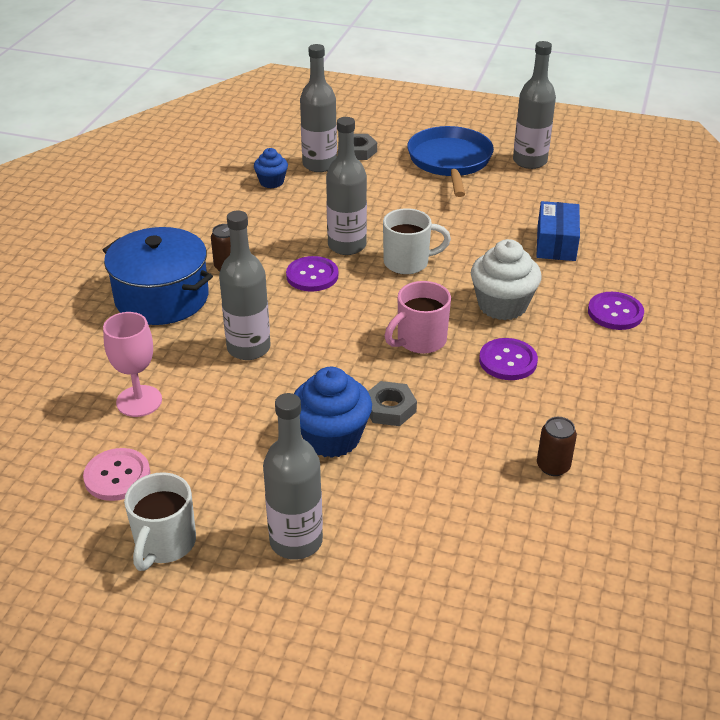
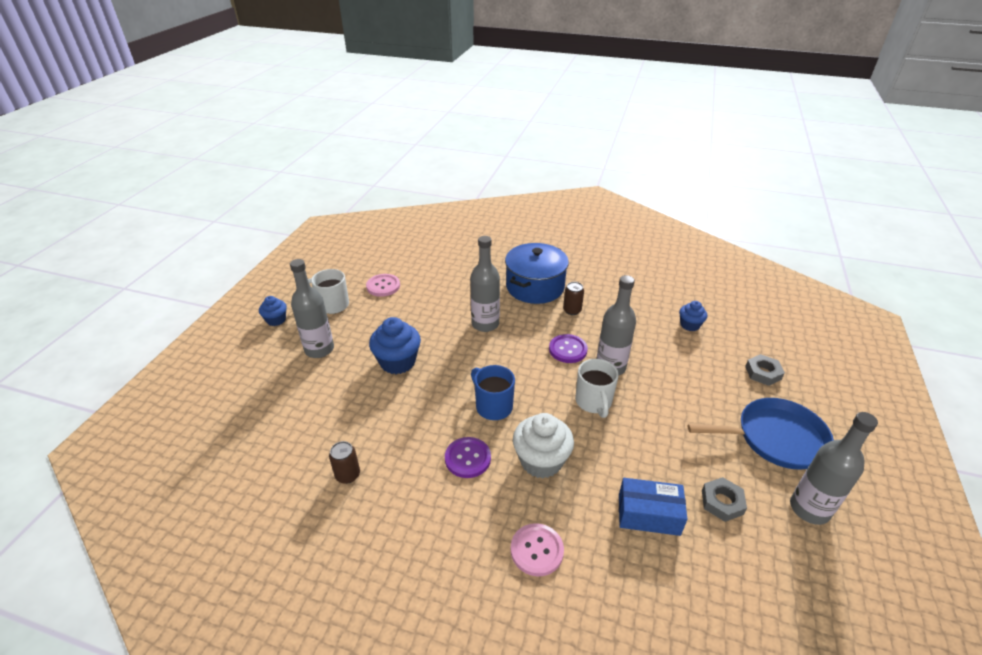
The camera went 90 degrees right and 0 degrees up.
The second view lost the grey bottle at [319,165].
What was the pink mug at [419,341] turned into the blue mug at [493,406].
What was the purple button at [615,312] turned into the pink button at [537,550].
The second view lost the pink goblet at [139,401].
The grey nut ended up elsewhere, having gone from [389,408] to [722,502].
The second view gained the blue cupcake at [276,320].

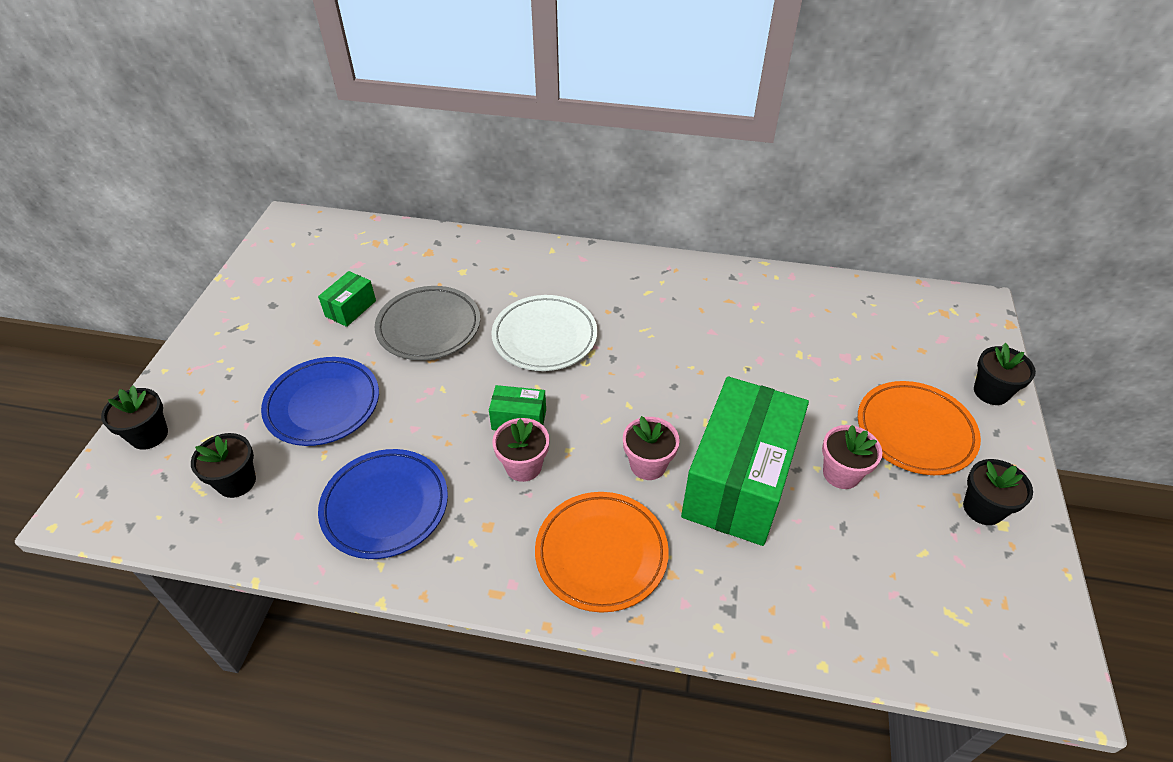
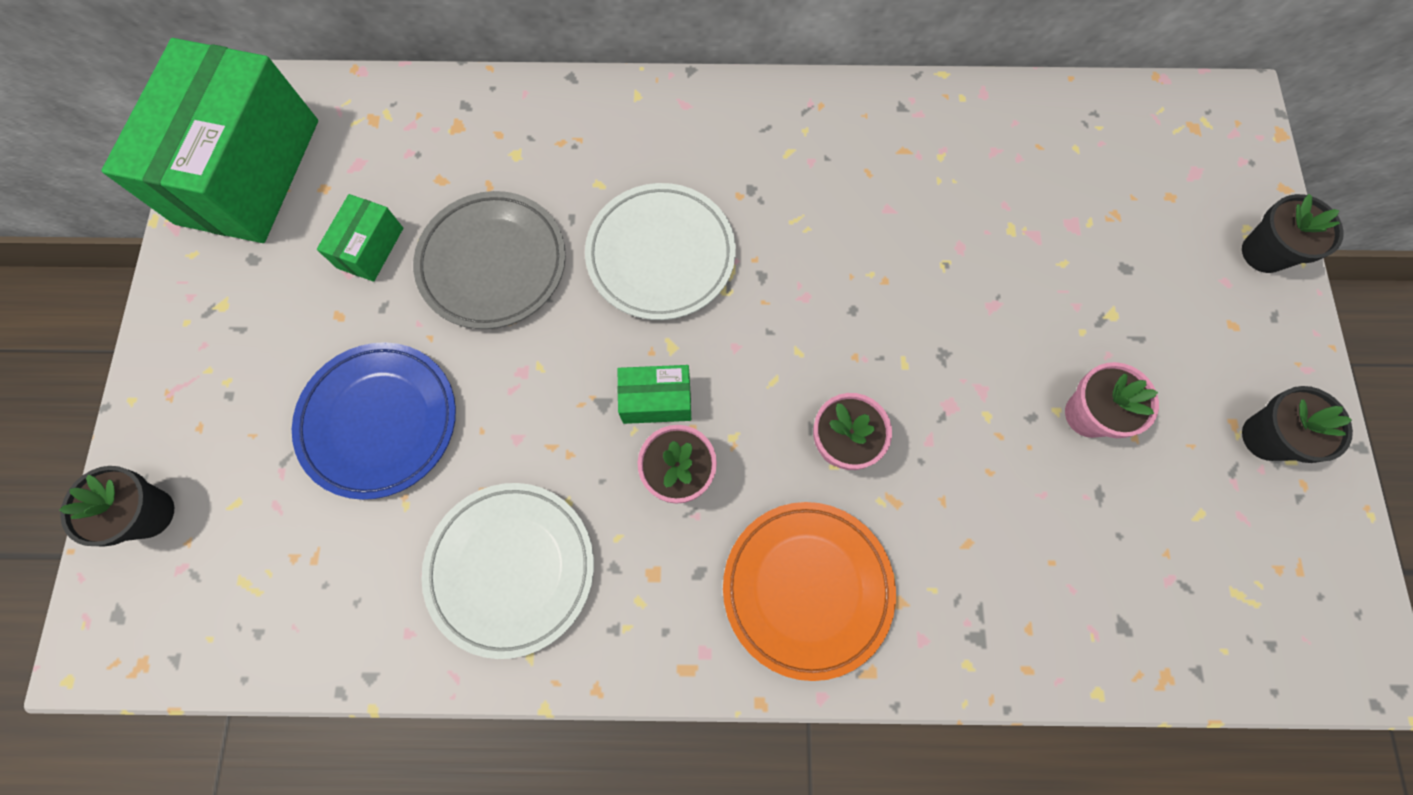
The camera went 10 degrees left and 25 degrees up.
The green box ended up elsewhere, having gone from [738,482] to [248,171].
The second view lost the orange plate at [915,431].
The second view lost the black flower pot at [236,482].
What was the blue plate at [385,506] turned into the white plate at [511,568].

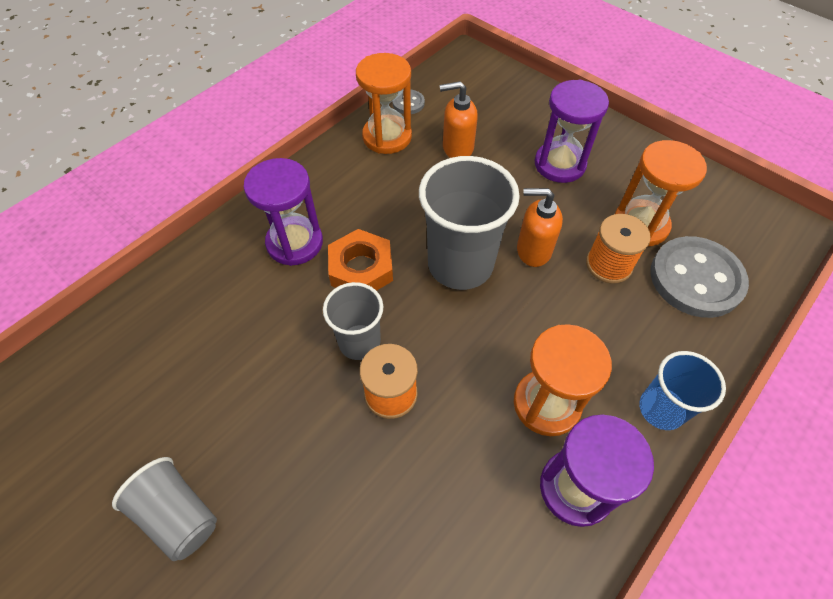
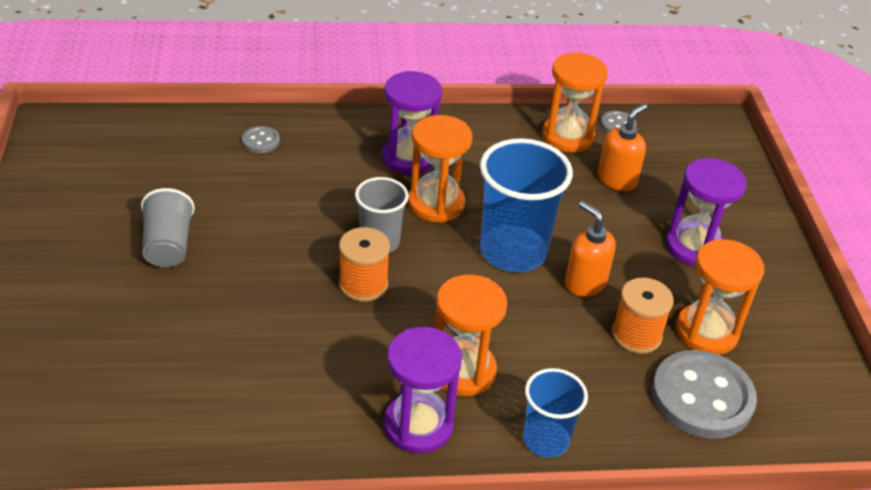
The camera went 40 degrees right and 15 degrees down.
The orange soap dispenser at [457,148] ended up facing another way, 90 degrees clockwise from before.
What was the grey cup at [460,264] turned into the blue cup at [513,251].
Where the orange nut stood at [361,268], the orange hourglass came to stand at [436,203].
The second view gained the grey button at [261,141].

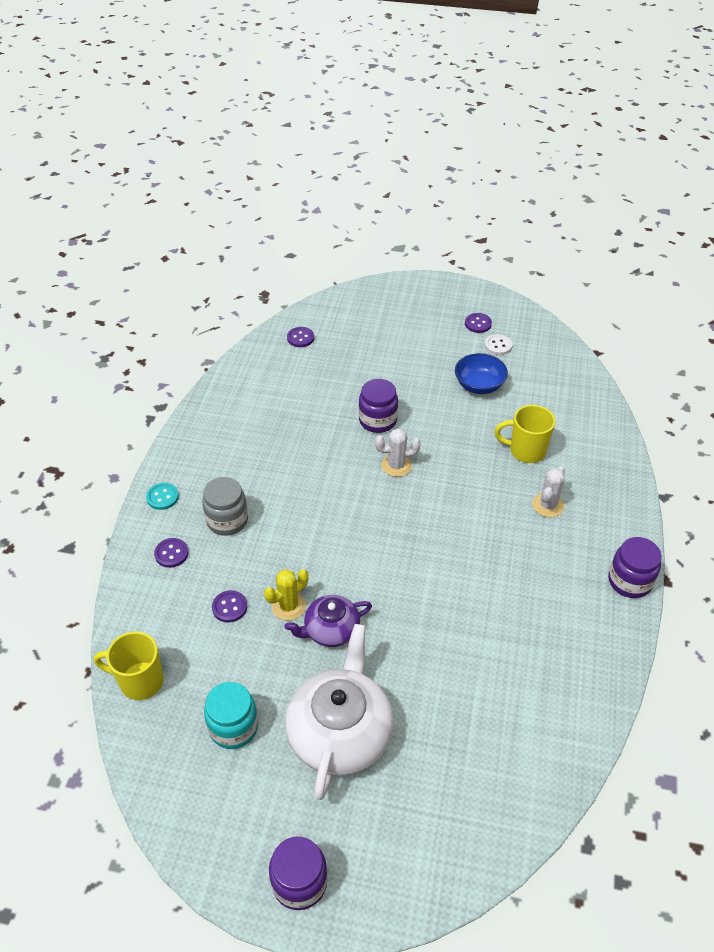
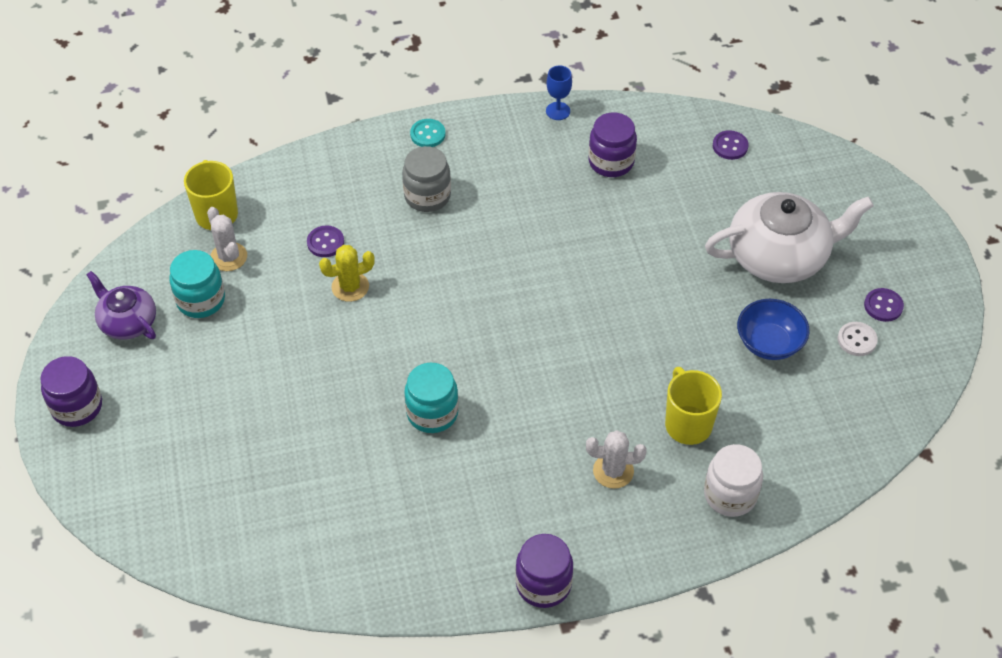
The camera went 65 degrees right and 5 degrees up.
The purple jar ended up elsewhere, having gone from [378,420] to [611,162].
The white cactus ended up elsewhere, having gone from [396,465] to [228,257].
The second view lost the purple button at [171,553].
The yellow cactus at [288,606] ended up facing another way, 45 degrees counterclockwise from before.
The purple teapot ended up elsewhere, having gone from [330,630] to [127,322].
The white teapot ended up elsewhere, having gone from [340,731] to [779,255].
The second view gained the blue goblet at [558,111].
The second view gained the turquoise jar at [432,413].
The second view gained the white jar at [730,495].

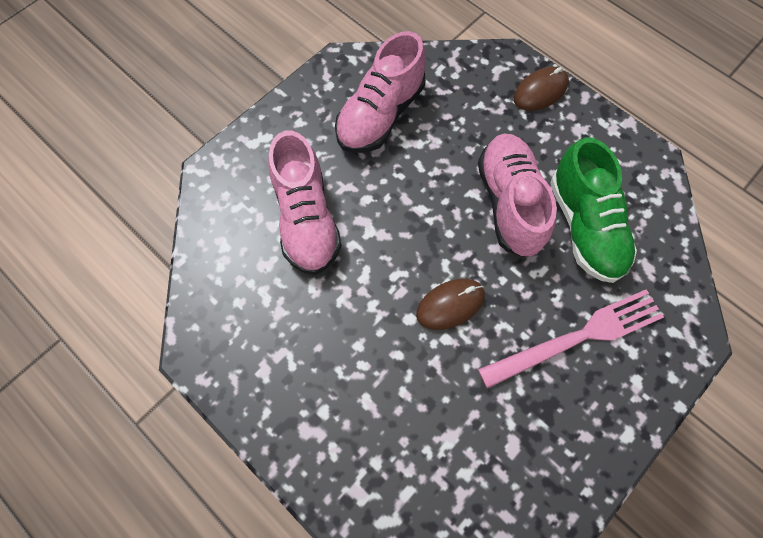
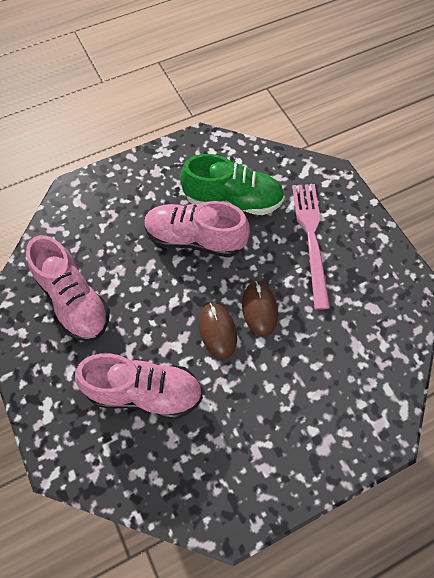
The camera went 70 degrees left and 5 degrees down.
The brown mouse ended up elsewhere, having gone from [540,91] to [217,331].

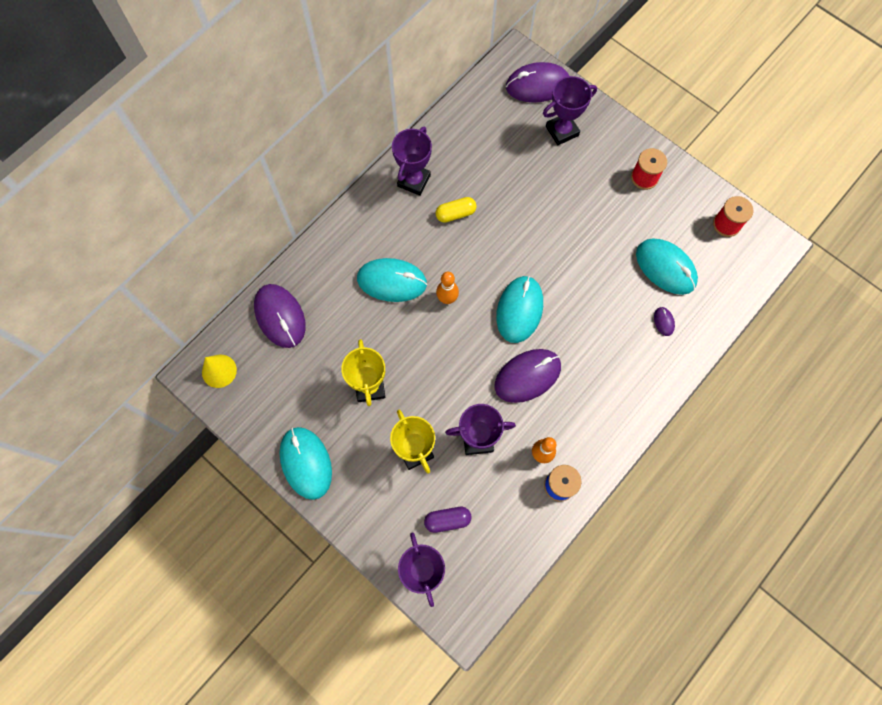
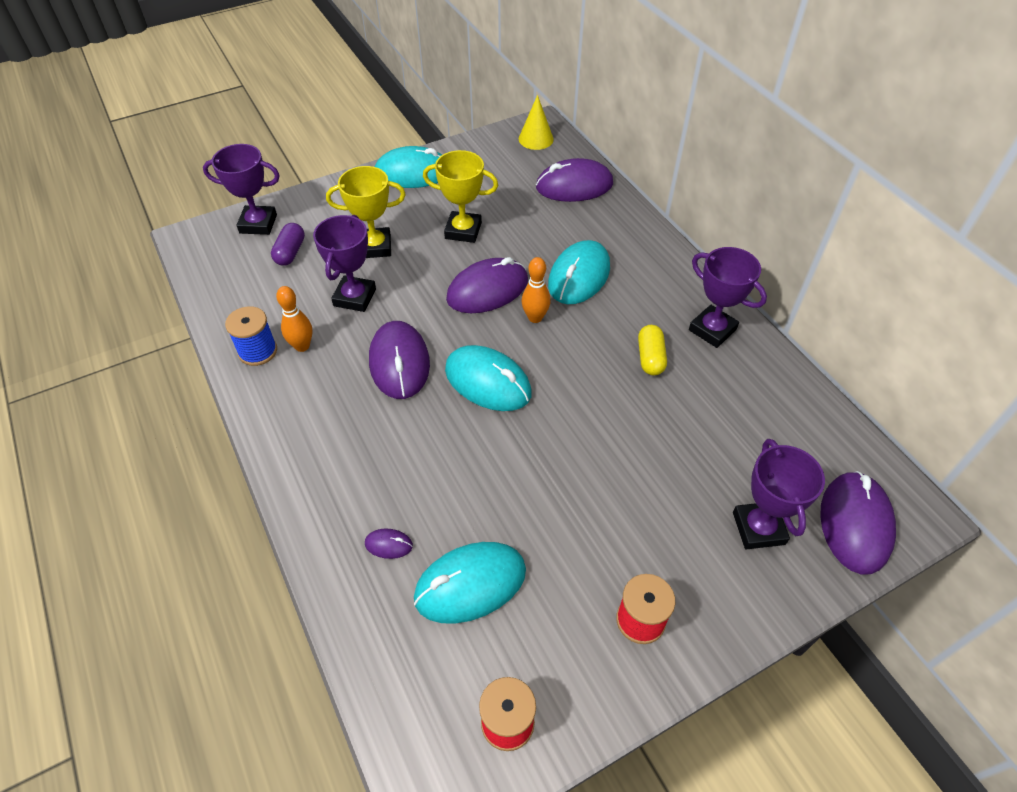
The camera went 110 degrees right and 20 degrees down.
The second view gained the purple mouse at [487,290].

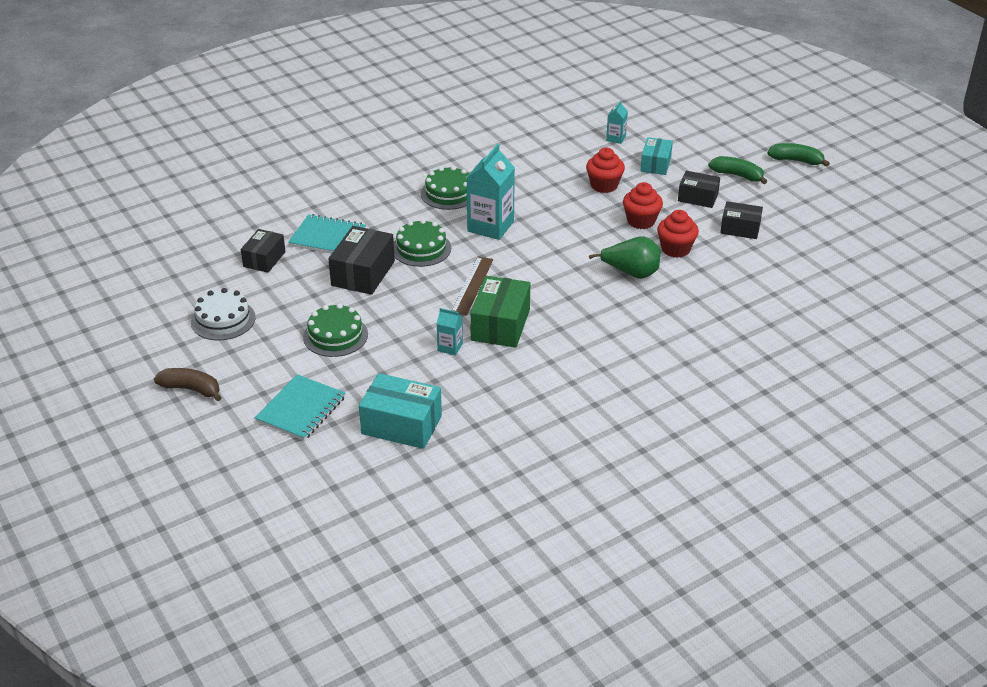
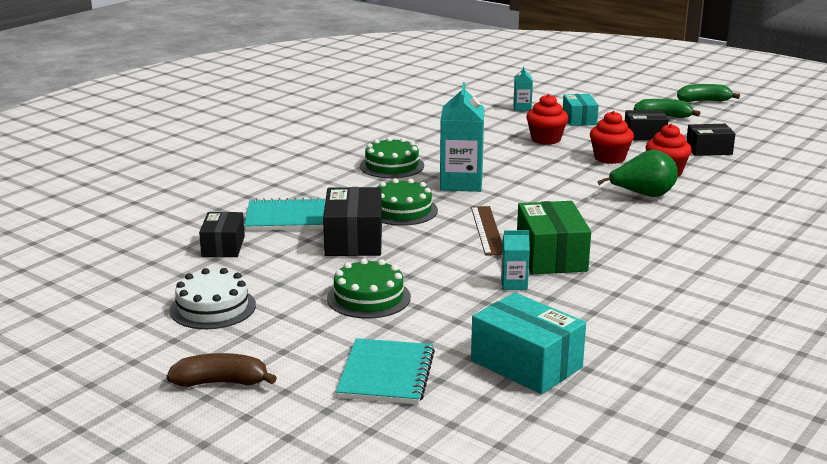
The camera went 20 degrees left and 15 degrees down.
The turquoise box at [401,425] ended up facing another way, 45 degrees clockwise from before.

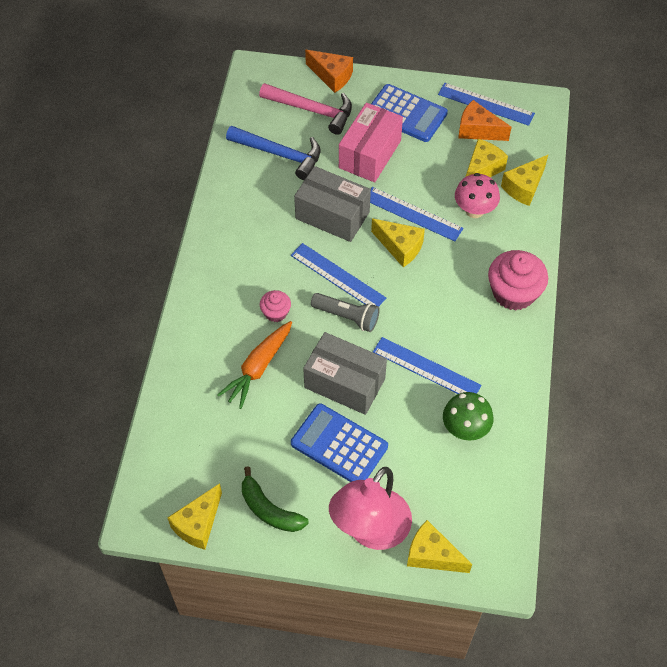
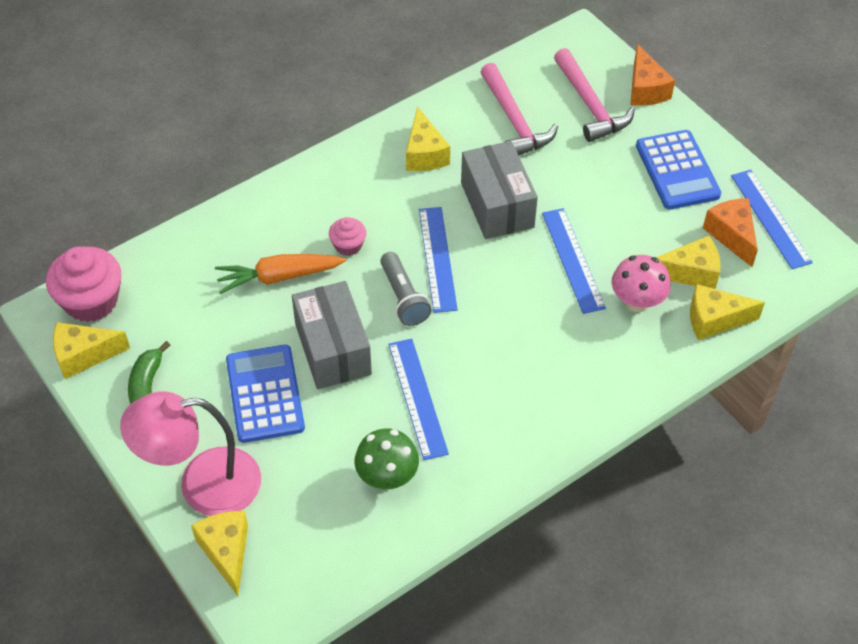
The camera went 45 degrees right and 5 degrees down.
The second view lost the pink box at [370,154].
What was the blue hammer at [280,154] turned into the pink hammer at [514,121].
The yellow cheese ended up elsewhere, having gone from [400,247] to [424,154].
The pink cupcake ended up elsewhere, having gone from [513,293] to [91,301].

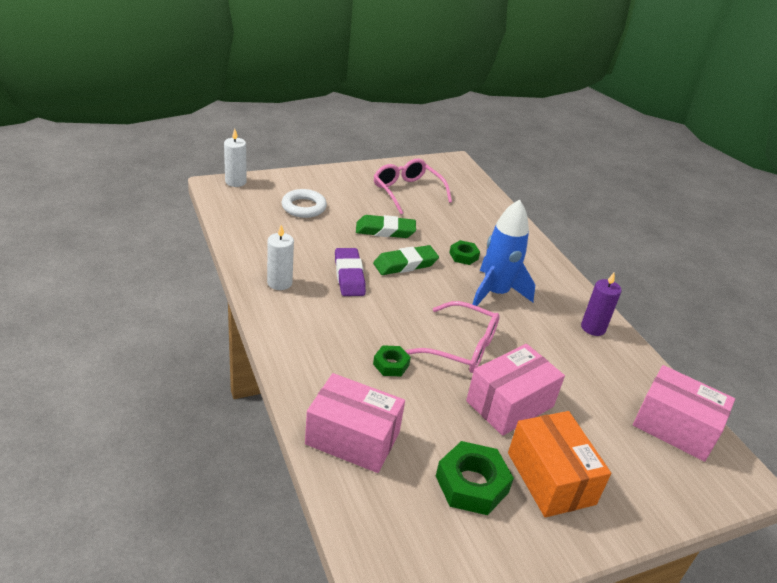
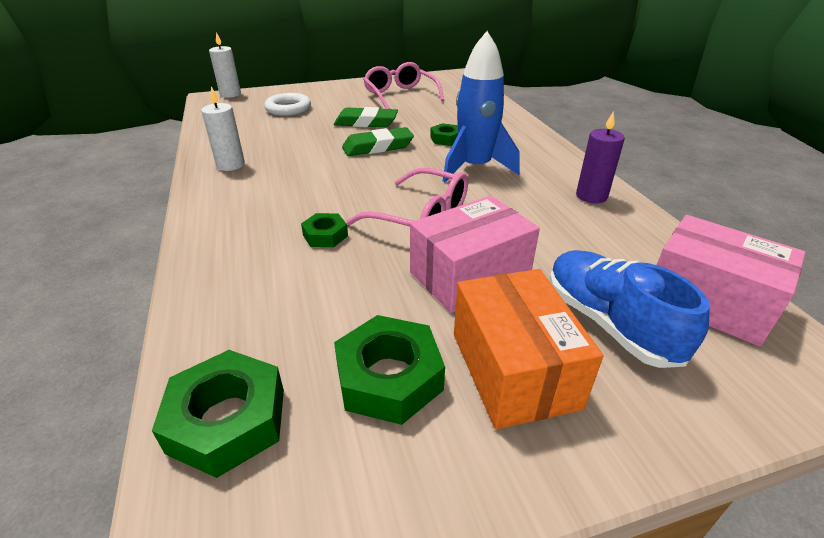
The camera went 10 degrees right and 0 degrees up.
The second view lost the purple eraser at [349,276].
The second view lost the pink box at [352,438].
The second view gained the blue shoe at [609,323].
The second view gained the green nut at [228,420].

